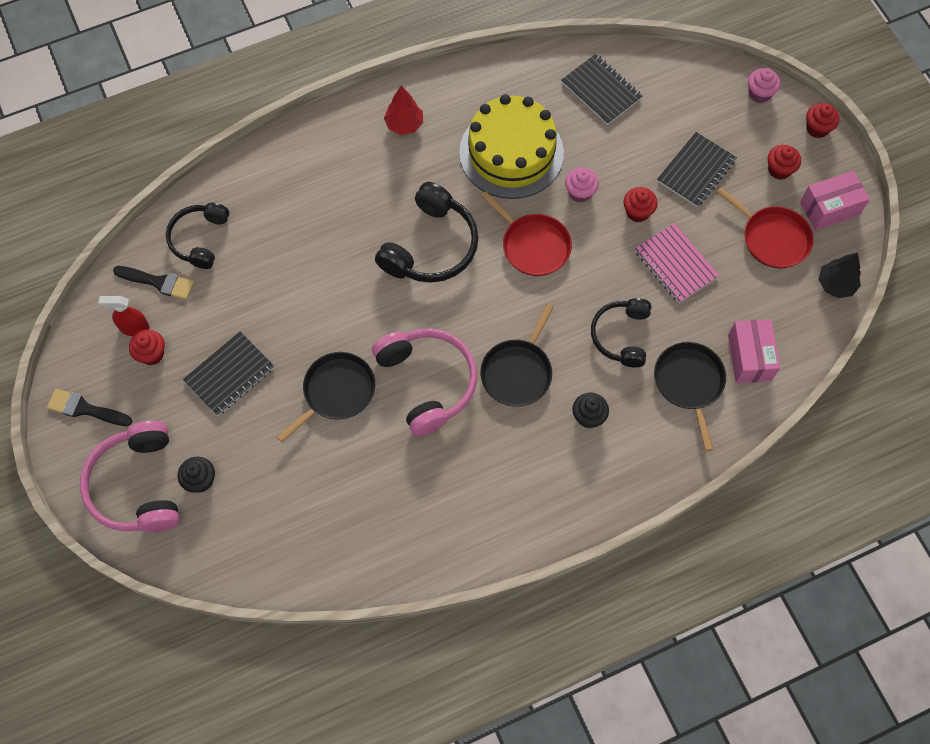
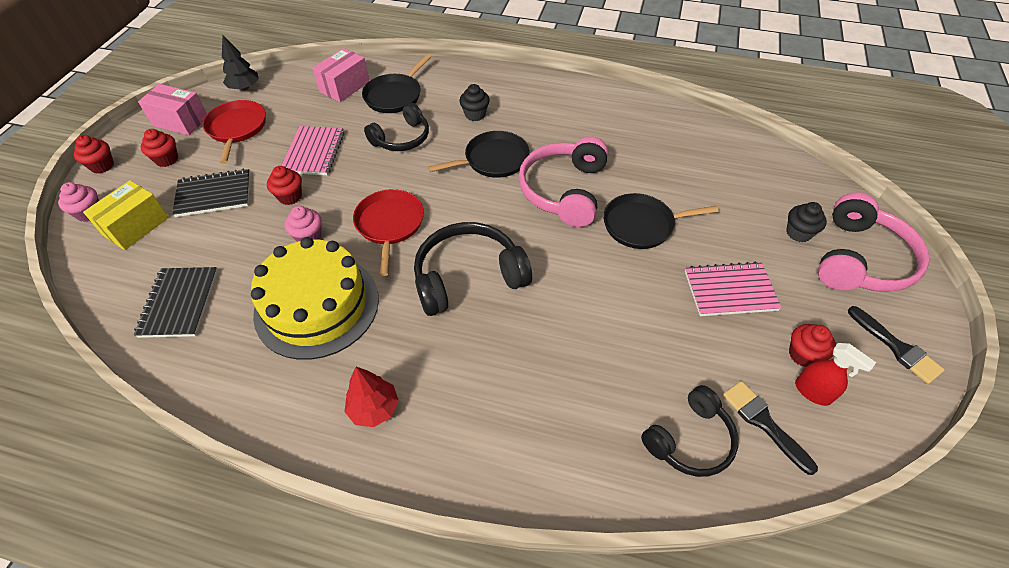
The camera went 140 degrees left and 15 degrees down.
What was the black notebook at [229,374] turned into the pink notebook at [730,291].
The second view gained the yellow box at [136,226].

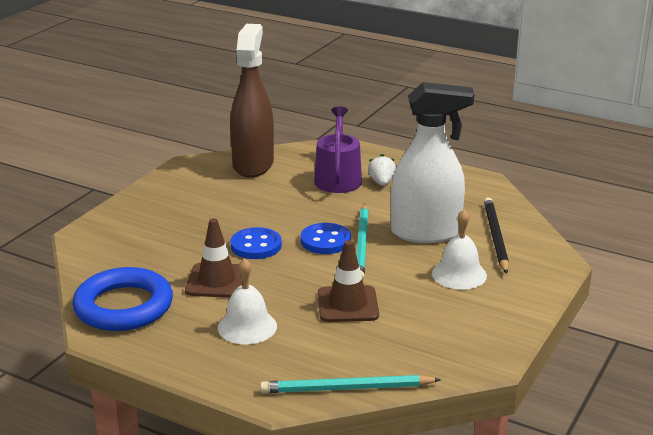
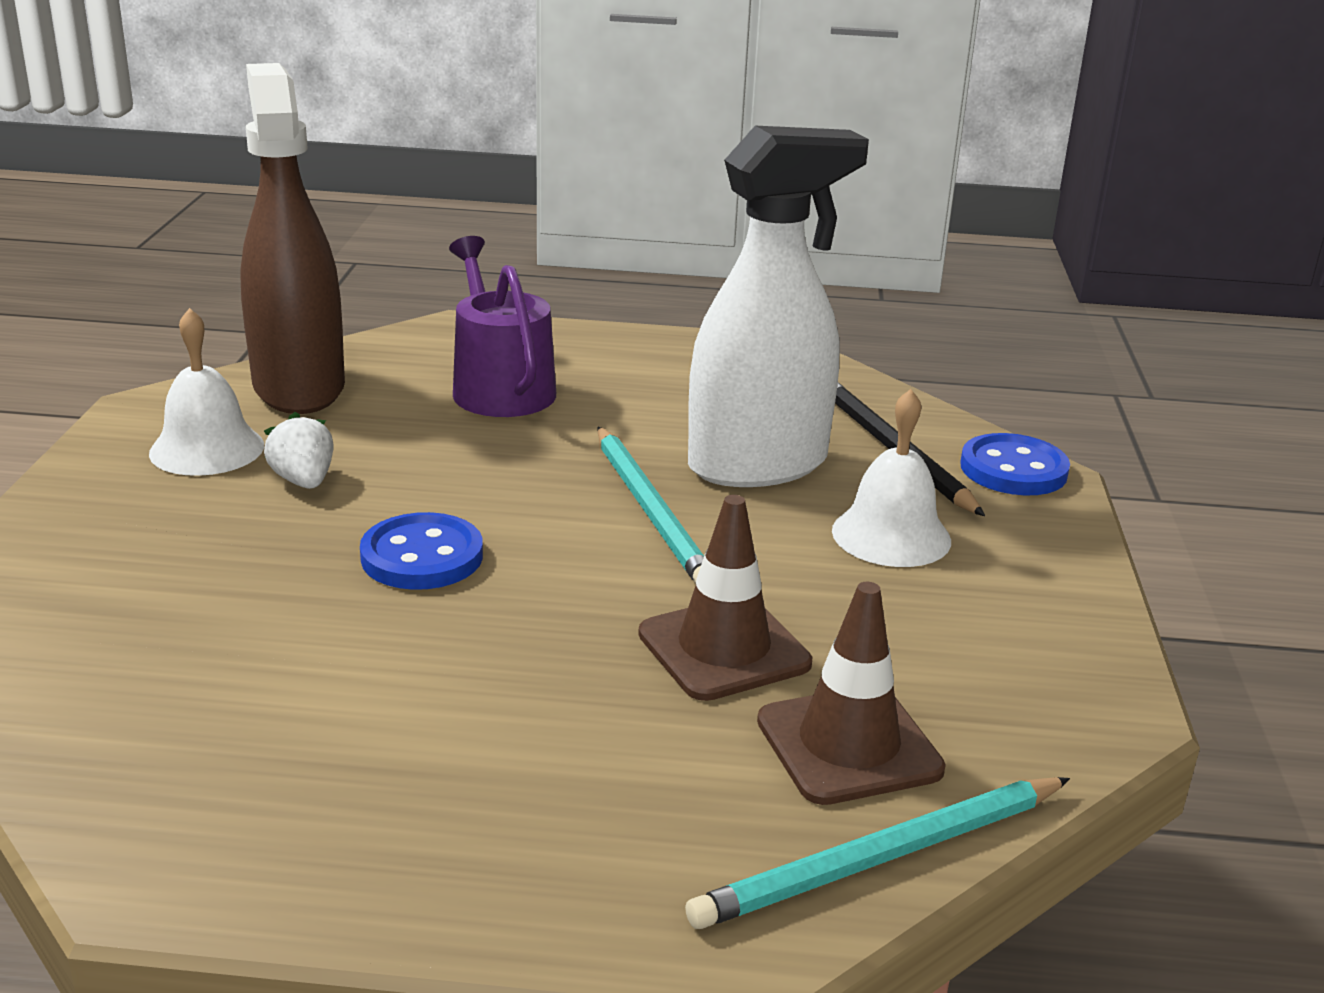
The camera went 25 degrees left and 0 degrees up.
The white strawberry ended up elsewhere, having gone from [381,182] to [303,481].
The brown traffic cone ended up elsewhere, having gone from [217,281] to [848,745].
The blue button ended up elsewhere, having gone from [325,241] to [1013,469].
The white bell ended up elsewhere, having gone from [247,327] to [207,449].
The second view lost the blue ring at [123,306].

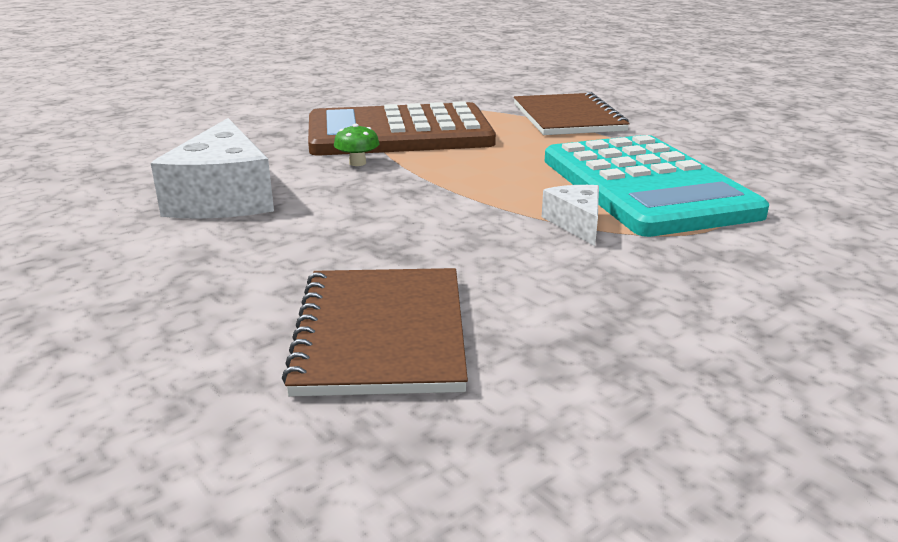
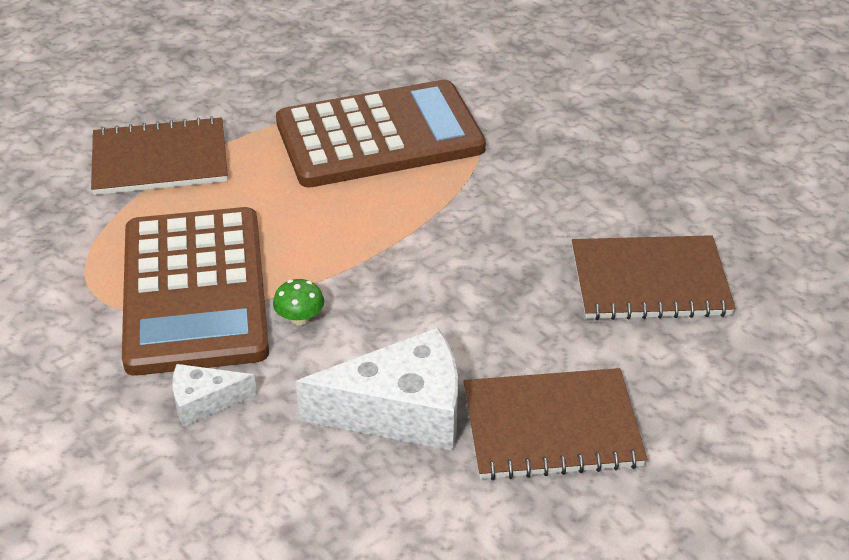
The camera went 90 degrees left and 15 degrees up.
What was the turquoise calculator at [645,186] turned into the brown calculator at [379,136].
The white cheese ended up elsewhere, having gone from [576,223] to [204,402].
The second view gained the brown notebook at [551,427].

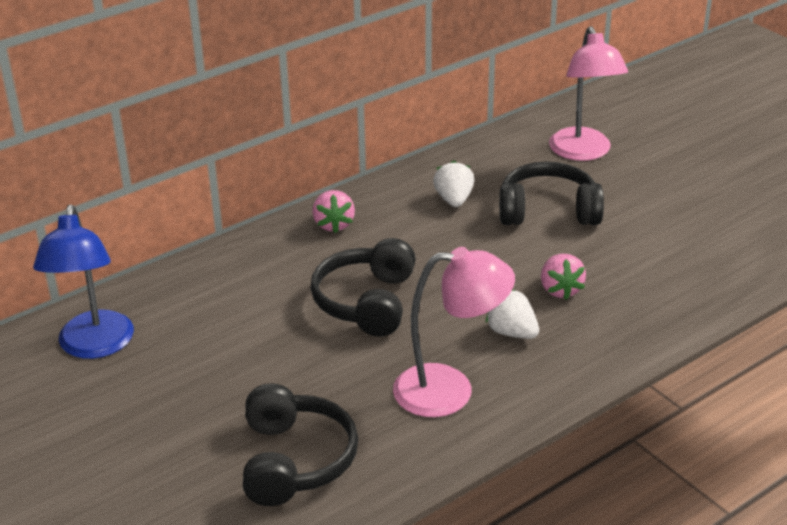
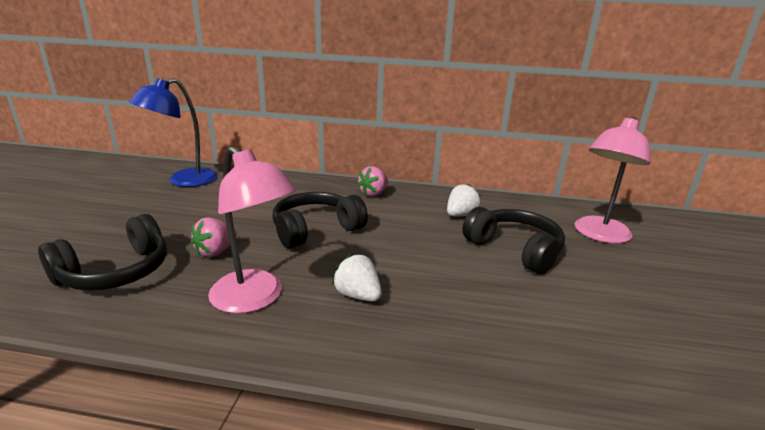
The camera went 45 degrees right and 10 degrees down.
The pink strawberry ended up elsewhere, having gone from [560,290] to [216,252].
The white strawberry at [512,332] ended up facing another way, 45 degrees counterclockwise from before.

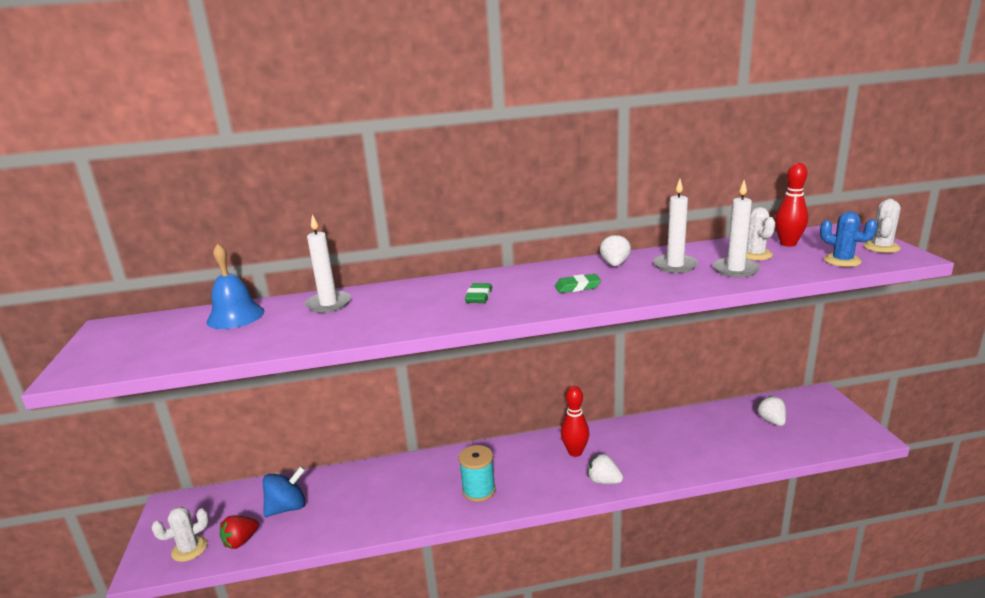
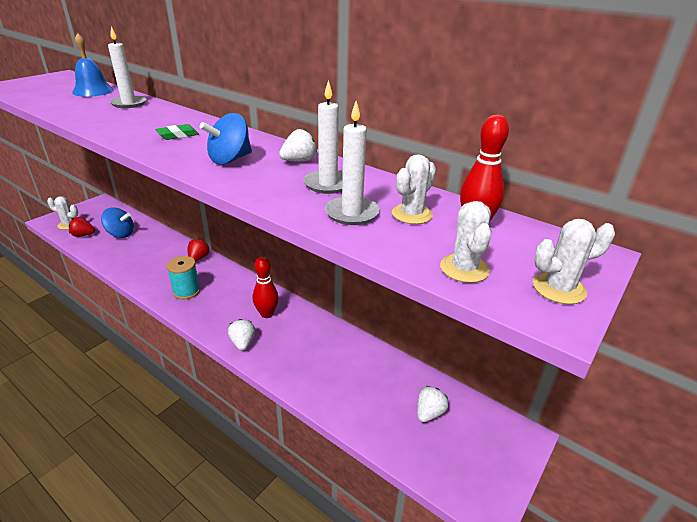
The camera went 45 degrees right and 10 degrees up.
What was the blue cactus at [842,261] turned into the white cactus at [464,268].
Where the green eraser stood at [577,287], the blue spinning top came to stand at [230,160].
The second view gained the red strawberry at [198,258].

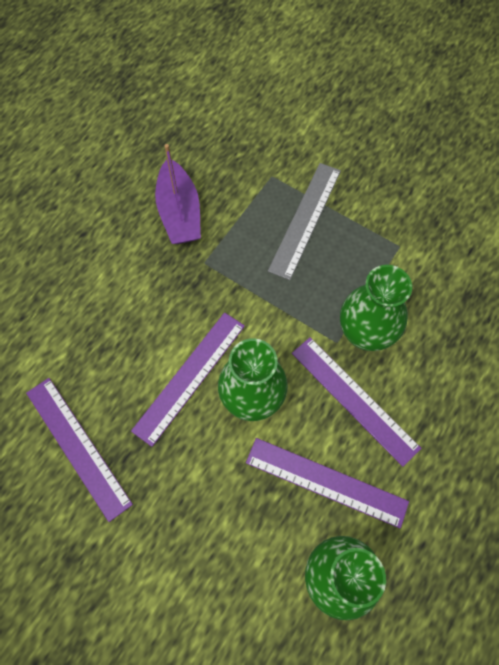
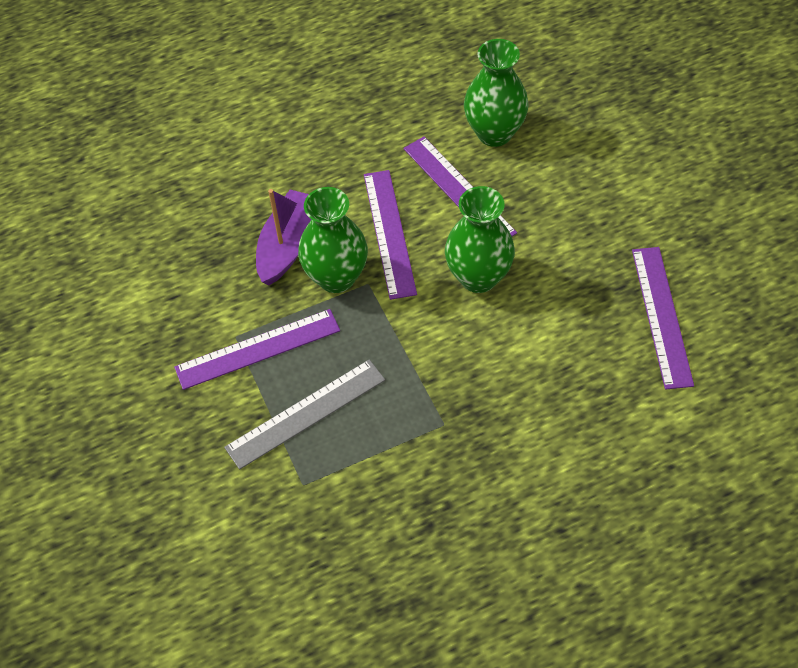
The camera went 145 degrees left and 10 degrees down.
The purple boat ended up elsewhere, having gone from [179,212] to [288,245].
The purple ruler ended up elsewhere, having gone from [189,377] to [258,349].

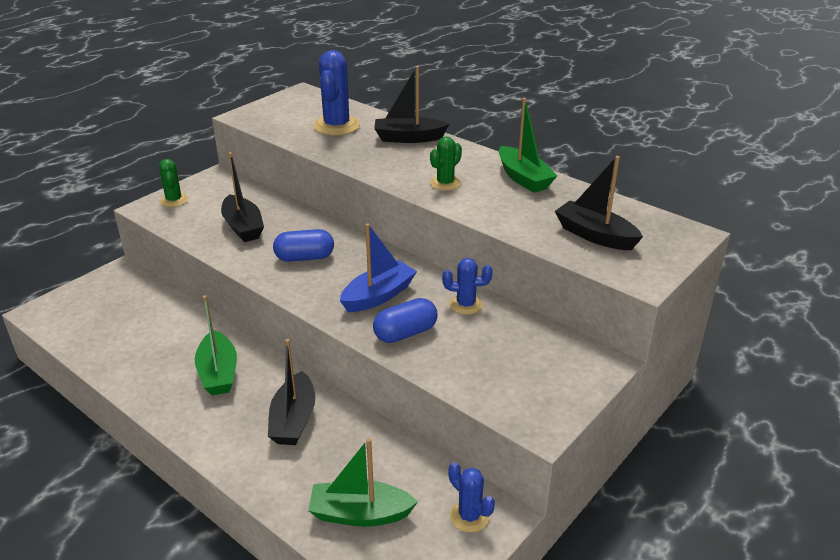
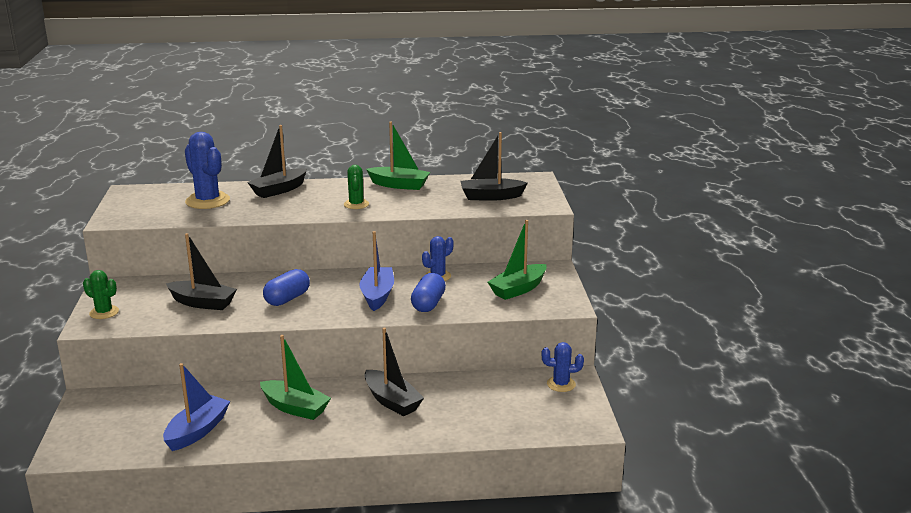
The camera went 45 degrees left and 10 degrees down.
The green boat ended up elsewhere, having gone from [360,514] to [518,289].
The second view gained the blue boat at [197,431].

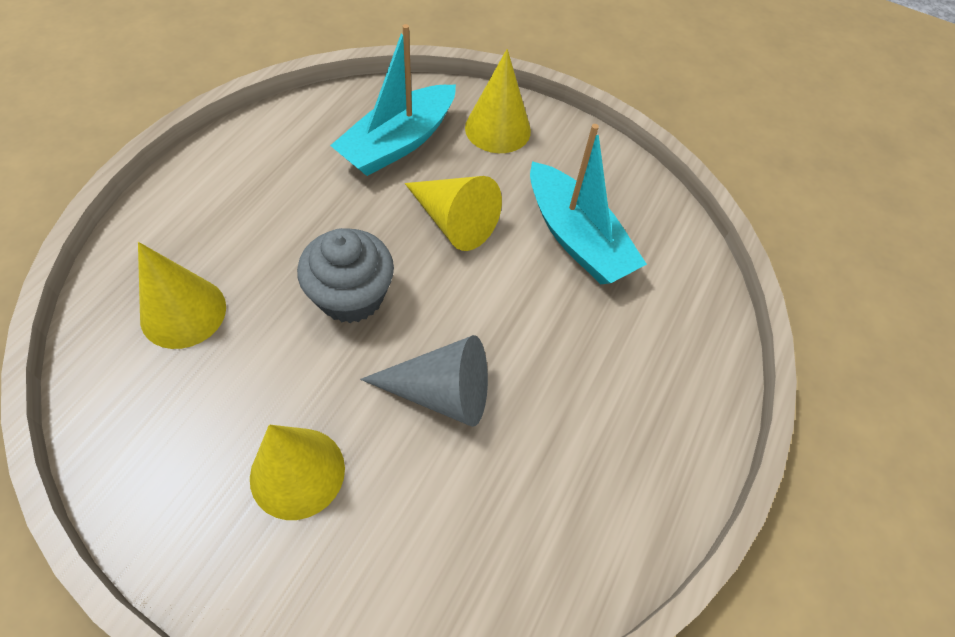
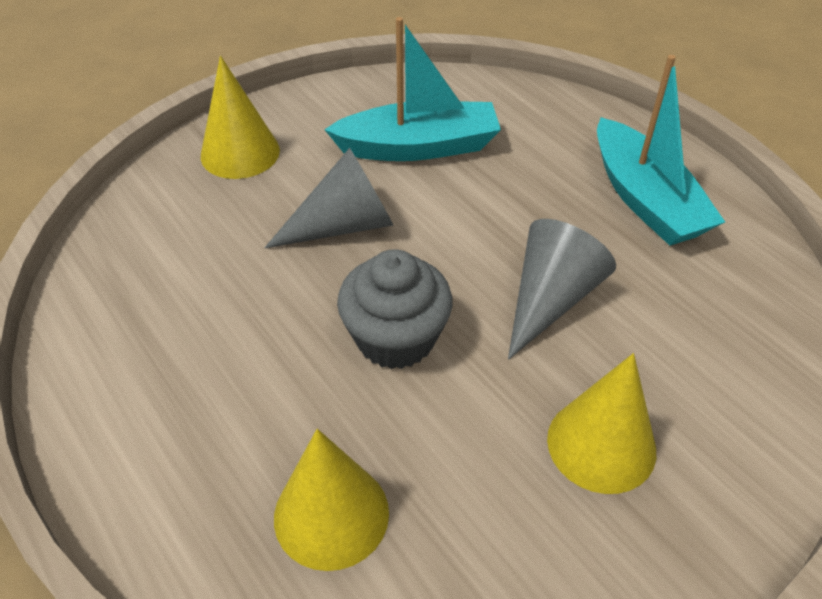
The camera went 60 degrees left and 10 degrees down.
The turquoise boat ended up elsewhere, having gone from [398,143] to [645,199].
What was the yellow cone at [453,221] turned into the grey cone at [344,225].

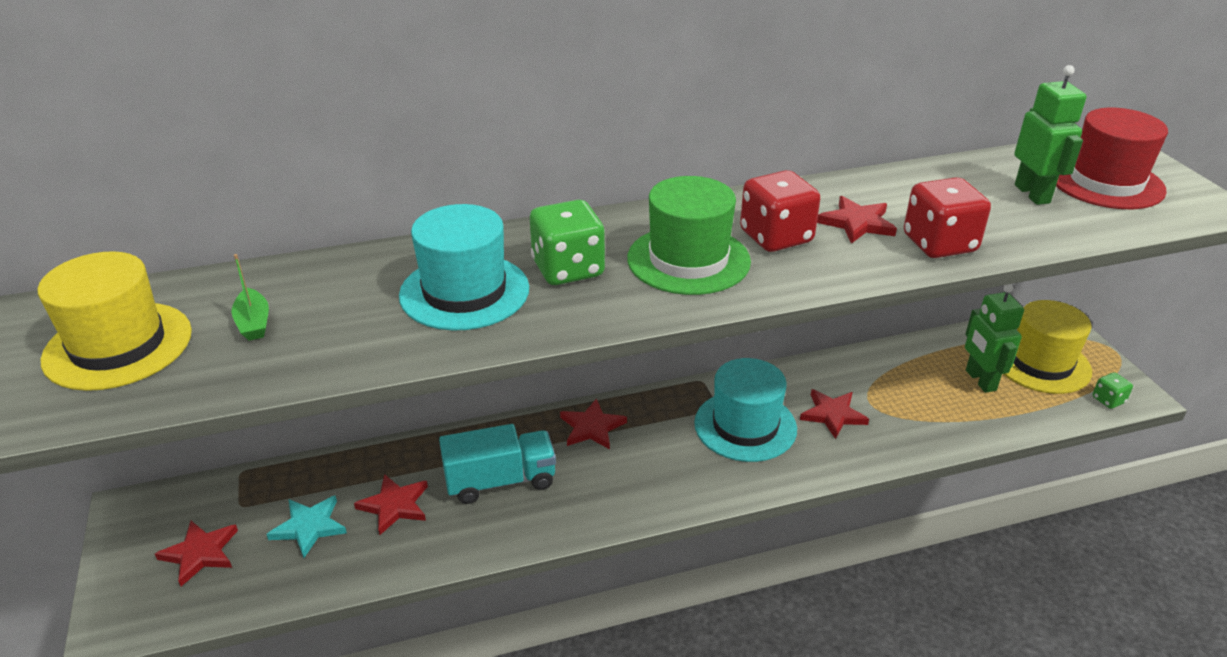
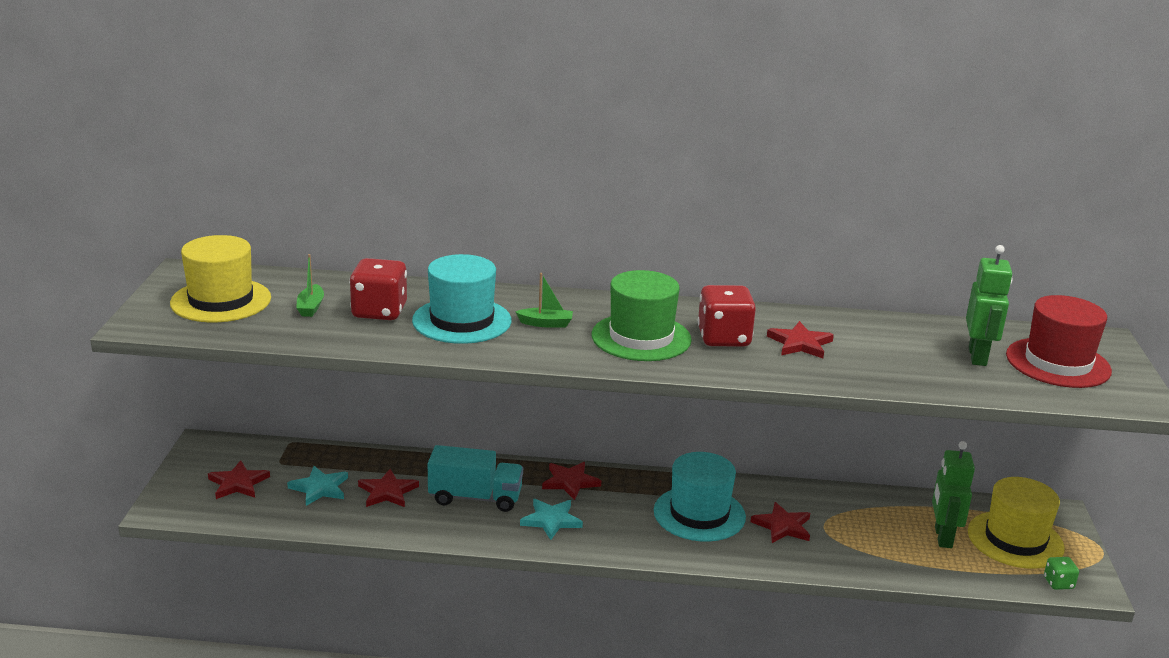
The camera went 20 degrees right and 10 degrees down.
The red dice ended up elsewhere, having gone from [939,244] to [379,311].
Where the green dice stood at [568,269], the green boat came to stand at [546,323].
The second view gained the turquoise star at [551,520].

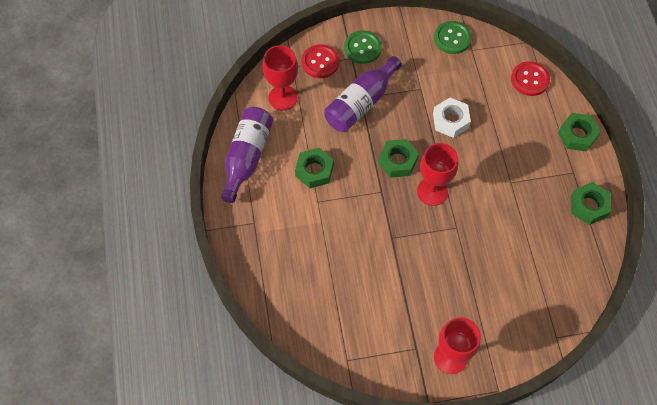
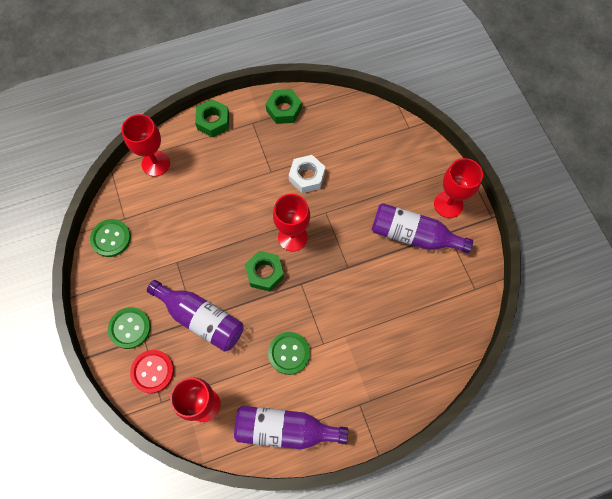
The camera went 100 degrees left and 5 degrees up.
Where the red button stood at [530,79], the red goblet came to stand at [156,163].
The white nut ended up elsewhere, having gone from [450,120] to [307,177].
Where the green nut stood at [314,171], the green button came to stand at [289,353].
The second view gained the purple bottle at [413,235].

